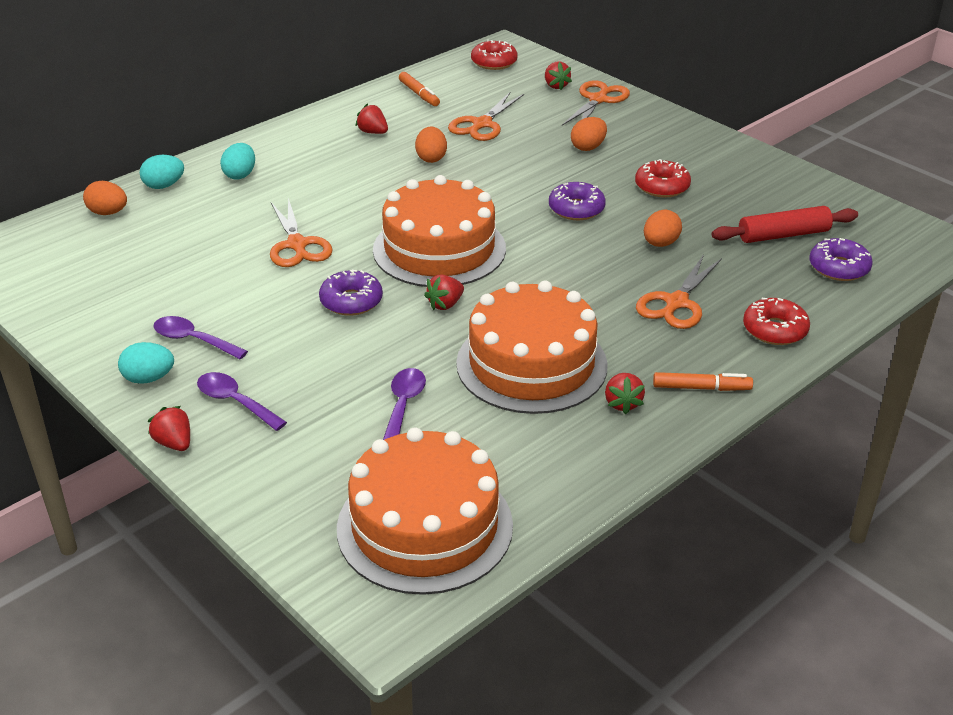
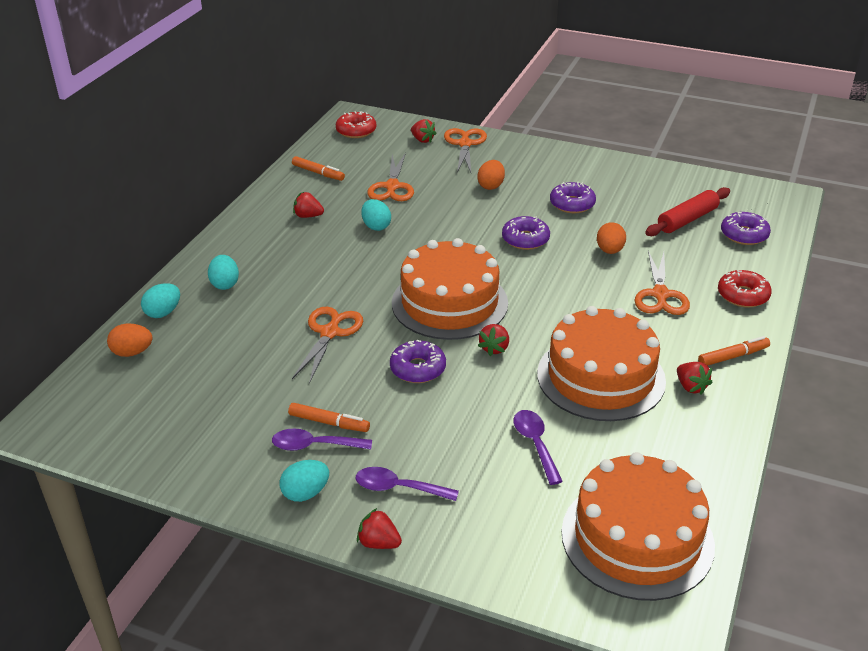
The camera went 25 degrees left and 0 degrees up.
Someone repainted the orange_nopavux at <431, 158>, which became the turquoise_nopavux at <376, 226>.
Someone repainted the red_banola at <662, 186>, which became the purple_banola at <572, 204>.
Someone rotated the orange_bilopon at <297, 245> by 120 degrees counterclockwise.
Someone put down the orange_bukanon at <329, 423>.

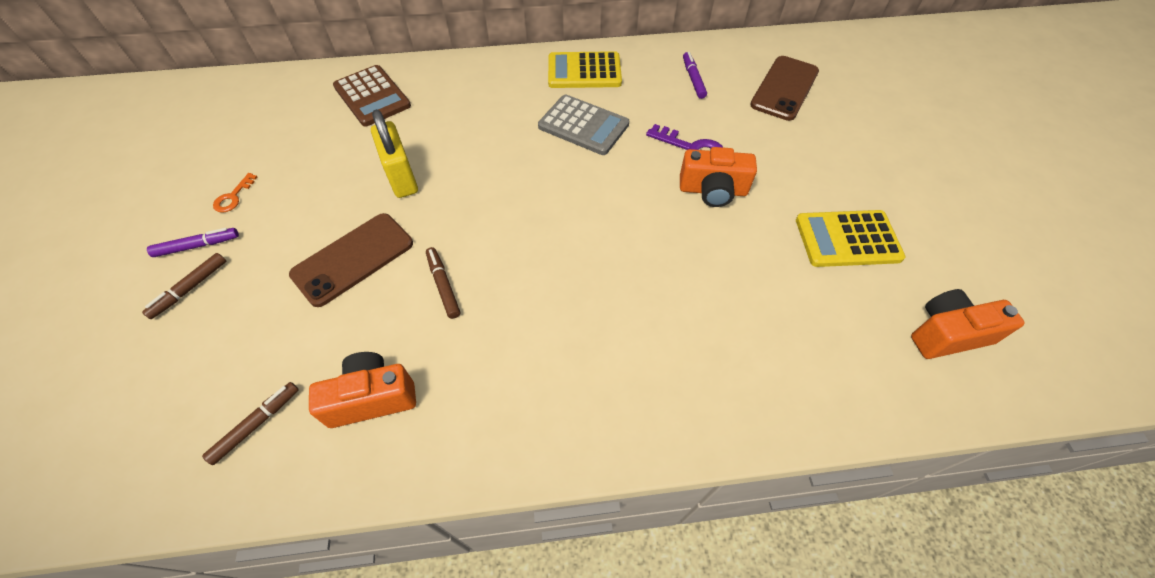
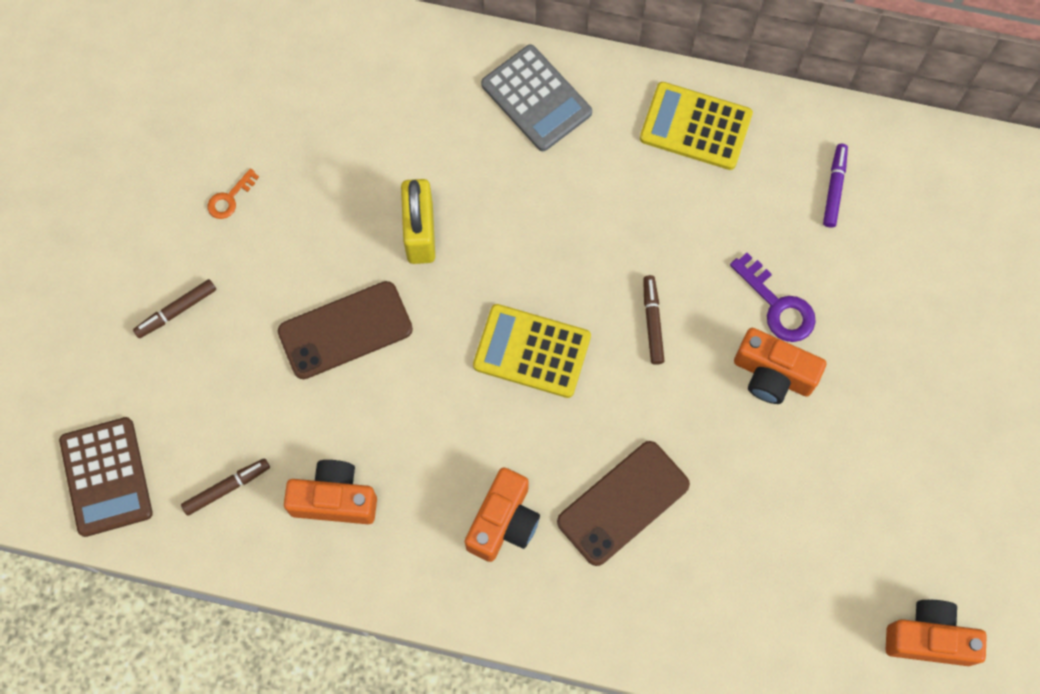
The camera went 20 degrees right and 15 degrees up.
Someone carried the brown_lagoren from <784, 88> to <623, 503>.
Someone carried the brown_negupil from <372, 96> to <106, 477>.
Someone carried the grey_negupil from <583, 125> to <536, 98>.
Someone carried the yellow_negupil from <847, 239> to <532, 351>.
Someone took away the purple_bukanon at <197, 246>.
Someone carried the brown_bukanon from <443, 285> to <652, 322>.
Someone put down the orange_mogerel at <503, 522>.

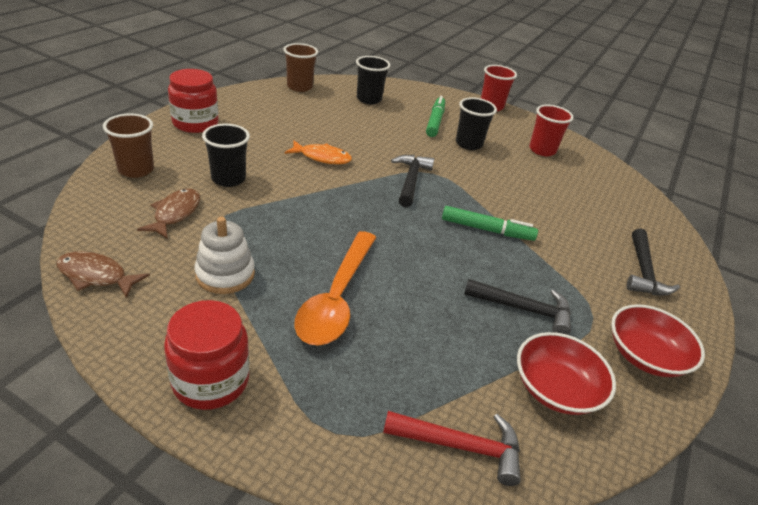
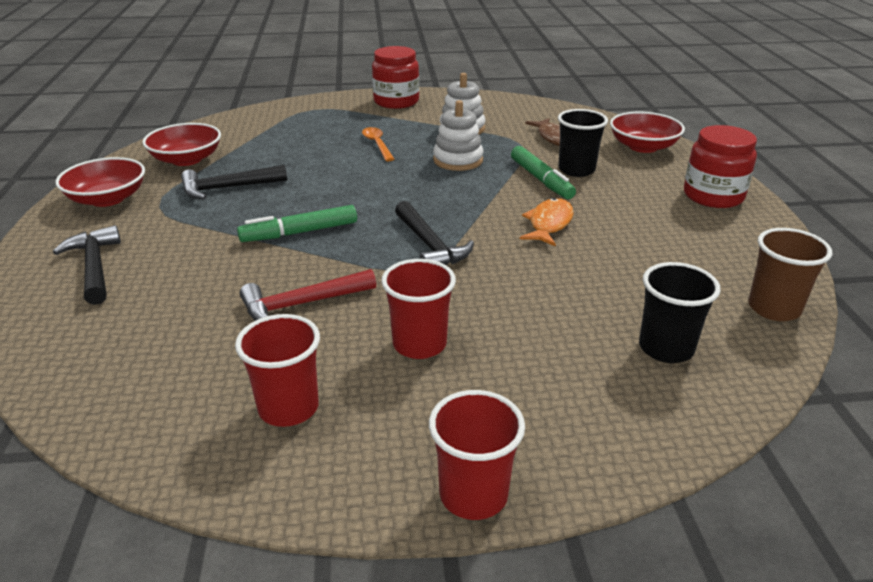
The camera went 150 degrees right and 5 degrees down.
Someone carried the green_bukanon from <435, 121> to <541, 180>.
Someone repainted the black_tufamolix at <468, 144>, which became the red_tufamolix at <419, 344>.
Someone swapped the brown_tufamolix at <136, 169> for the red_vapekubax at <643, 147>.
Someone rotated the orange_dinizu at <322, 157> by 135 degrees clockwise.
Someone scaled the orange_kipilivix at <336, 298> by 0.50.
Someone took away the brown_dinizu at <96, 276>.
Someone carried the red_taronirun from <461, 446> to <301, 305>.
Someone put down the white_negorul at <458, 160>.

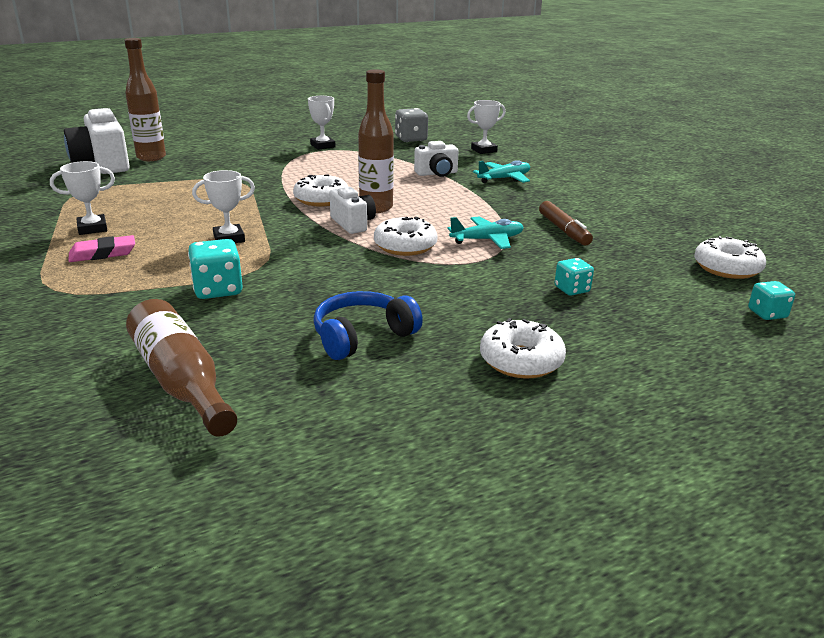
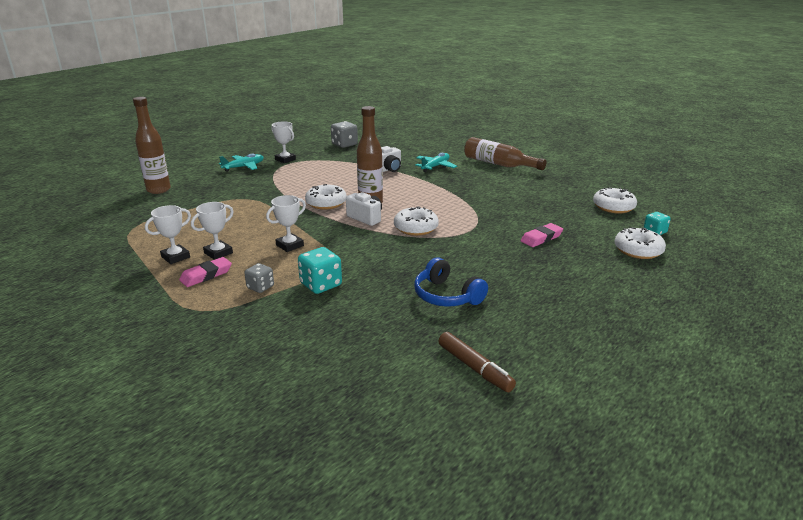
The camera went 20 degrees left and 0 degrees up.
Someone carried the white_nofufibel from <484, 150> to <218, 253>.
Someone took away the white_mogerel at <102, 164>.
Someone carried the brown_bukanon from <563, 230> to <474, 367>.
Someone carried the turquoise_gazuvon from <487, 240> to <243, 167>.
Someone swapped the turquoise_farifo at <572, 289> for the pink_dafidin at <541, 238>.
Someone rotated the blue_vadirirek at <362, 336> by 75 degrees counterclockwise.
Someone carried the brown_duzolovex from <181, 382> to <499, 164>.
Someone carried the white_banola from <521, 361> to <638, 250>.
Someone put down the grey_farifo at <260, 287>.

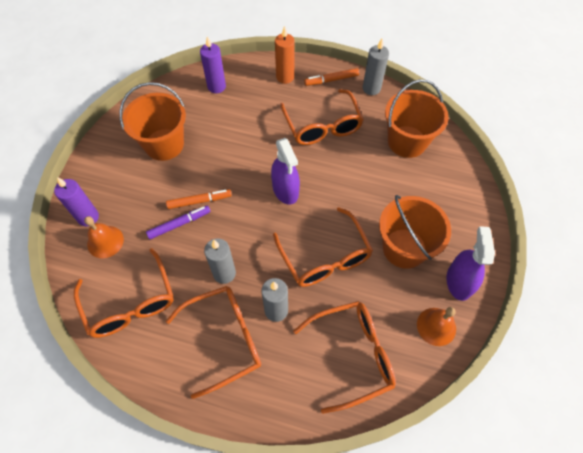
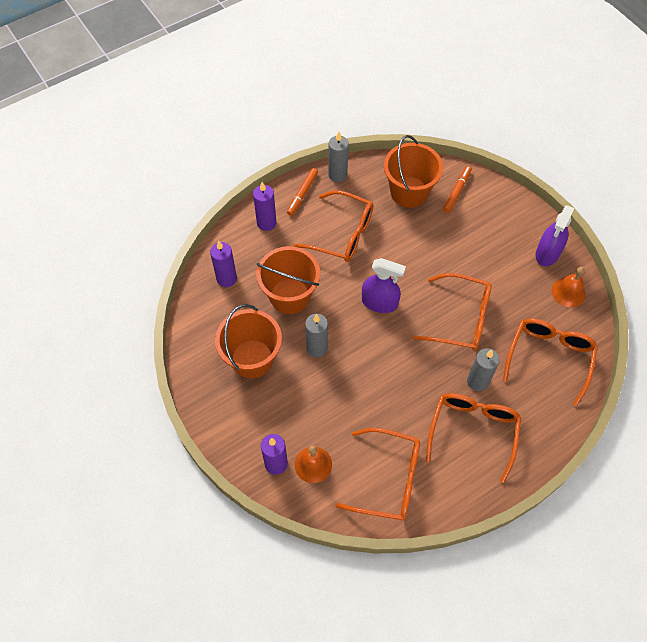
The camera went 50 degrees left and 0 degrees up.
Someone repainted the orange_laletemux at <285, 77>, which became the purple_laletemux at <266, 223>.
Someone carried the orange_bukanon from <199, 201> to <456, 191>.
Someone carried the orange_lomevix from <404, 248> to <290, 296>.
Someone took away the purple_bukanon at <179, 224>.
Someone rotated the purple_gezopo at <459, 281> by 105 degrees counterclockwise.
Someone carried the grey_laletemux from <224, 273> to <317, 348>.

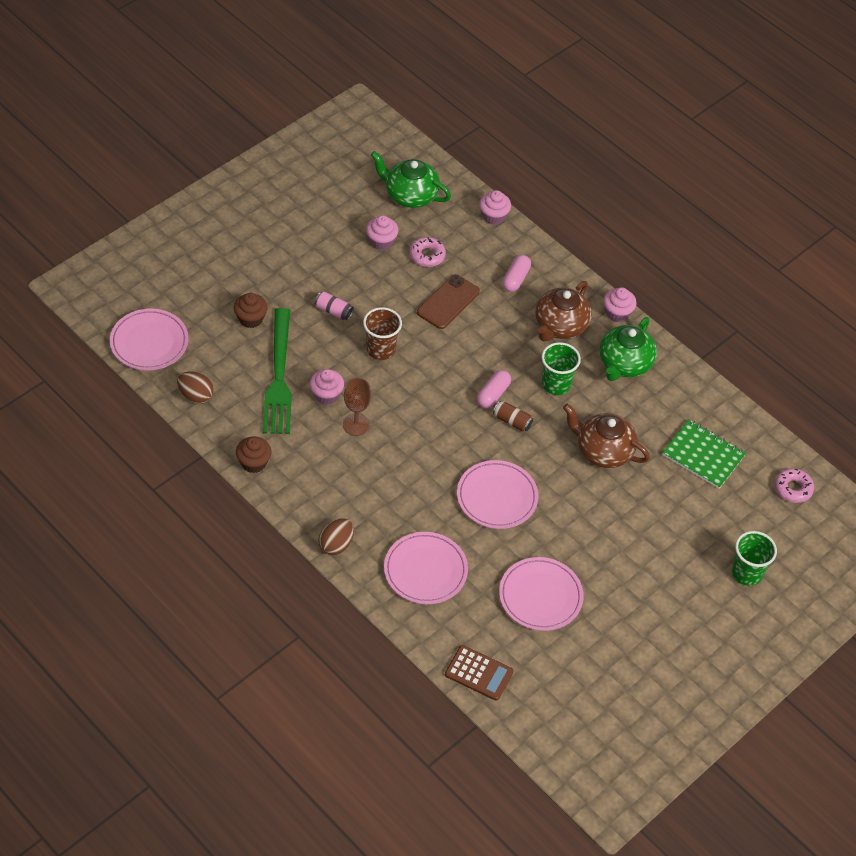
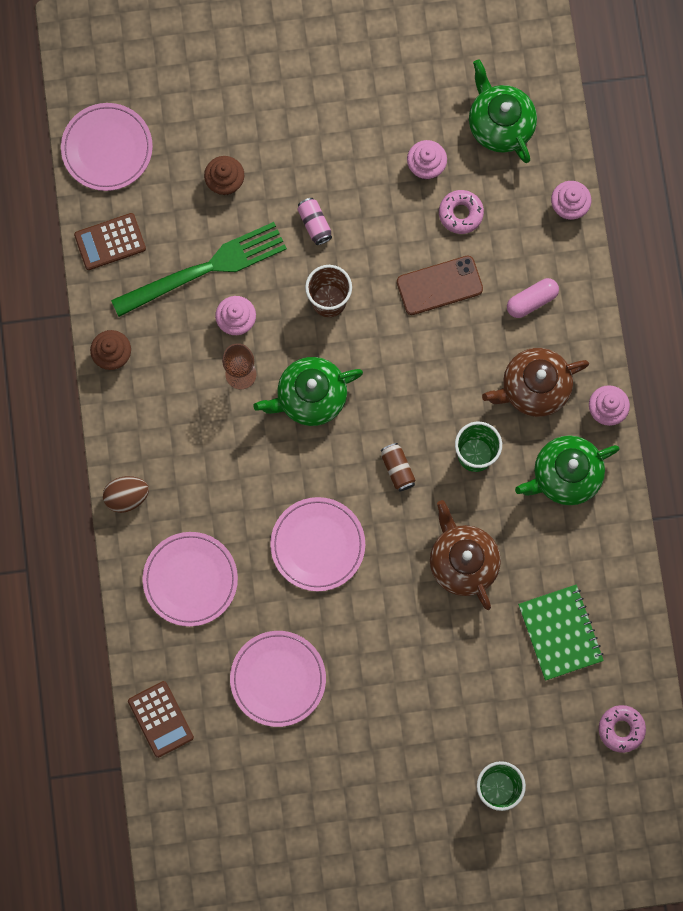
The camera went 40 degrees right and 25 degrees up.
Someone rotated the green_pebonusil at <279, 376> by 150 degrees counterclockwise.
Someone took away the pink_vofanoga at <493, 394>.
Someone swapped the brown_nopavux at <196, 396> for the brown_negupil at <110, 242>.
Someone put down the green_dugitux at <310, 397>.

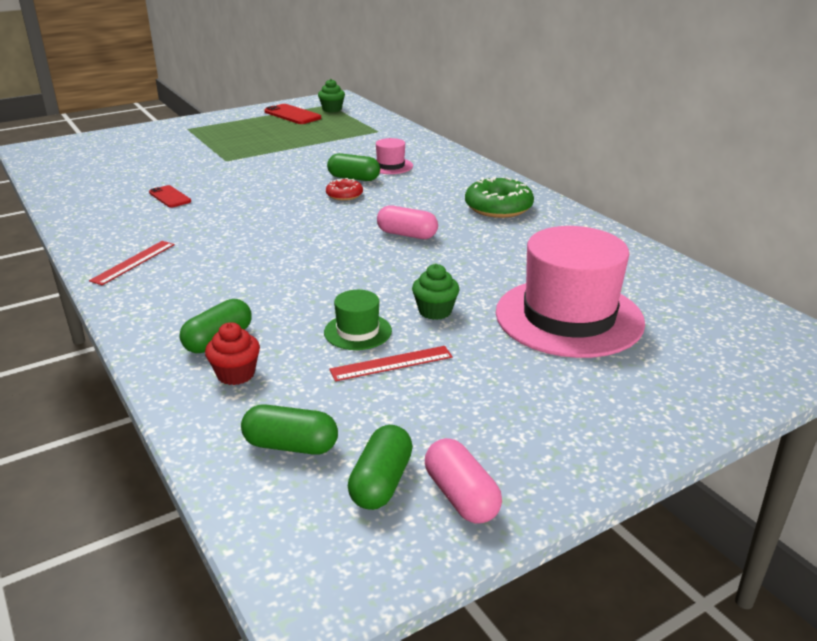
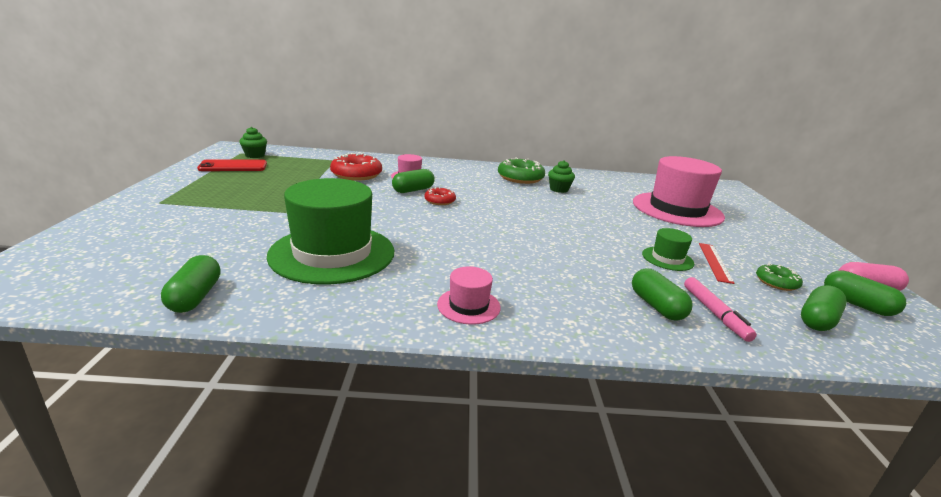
The camera went 60 degrees left and 5 degrees down.
Someone swapped the red_lagoren at <170, 197> for the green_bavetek at <332, 253>.
Someone took away the pink_vofanoga at <407, 234>.
Someone swapped the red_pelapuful at <133, 262> for the pink_bavetek at <468, 306>.
Someone carried the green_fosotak from <435, 311> to <559, 189>.
Someone swapped the red_fosotak at <236, 374> for the pink_bukanon at <715, 313>.
Someone put down the red_banola at <356, 174>.
Someone put down the green_vofanoga at <195, 297>.
Someone put down the green_banola at <776, 282>.

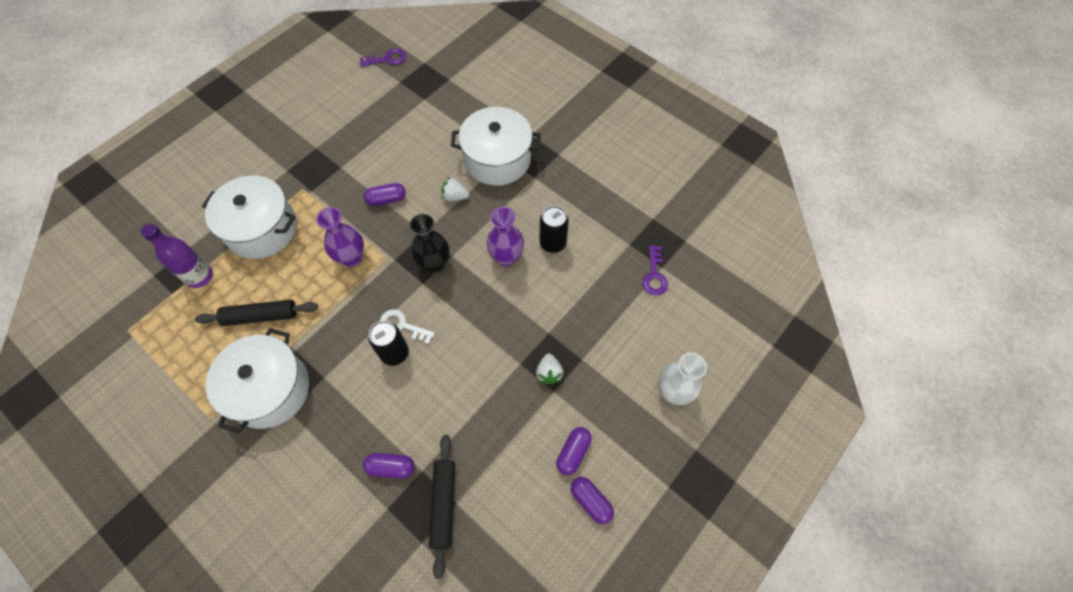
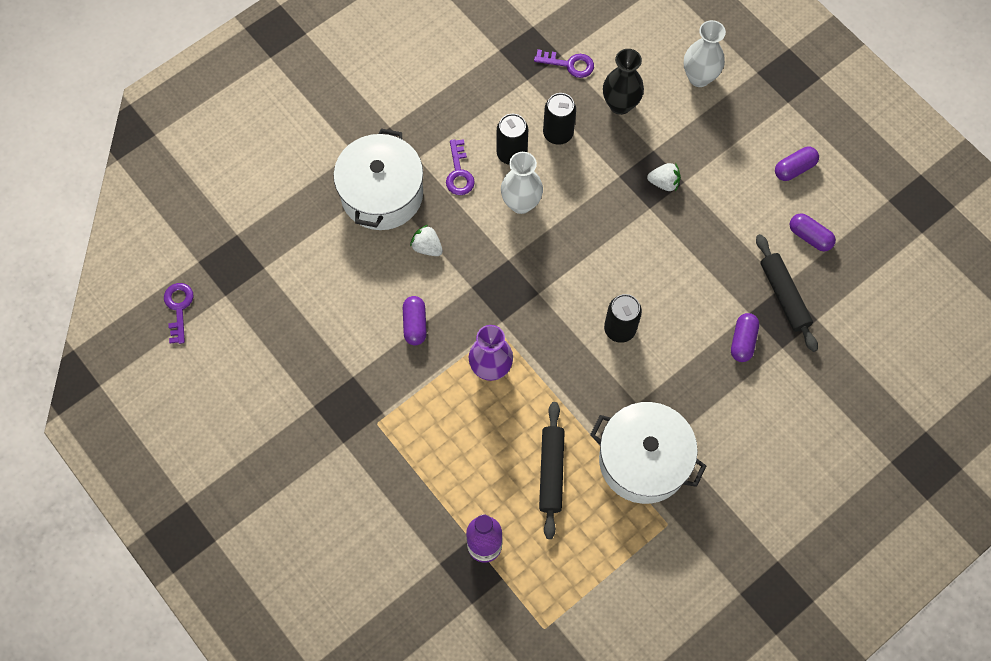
The camera went 80 degrees left and 5 degrees up.
Someone took away the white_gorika at <261, 229>.
Someone rotated the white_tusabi at <455, 196> by 105 degrees clockwise.
Someone repainted the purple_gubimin at <506, 257>, which became the white_gubimin at <521, 203>.
Someone carried the black_gubimin from <434, 264> to <620, 104>.
Someone took away the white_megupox at <402, 326>.
Someone carried the purple_vofanoga from <573, 453> to <809, 236>.
Someone rotated the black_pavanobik at <444, 504> by 60 degrees clockwise.
Someone put down the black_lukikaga at <558, 133>.
Someone put down the purple_megupox at <459, 173>.

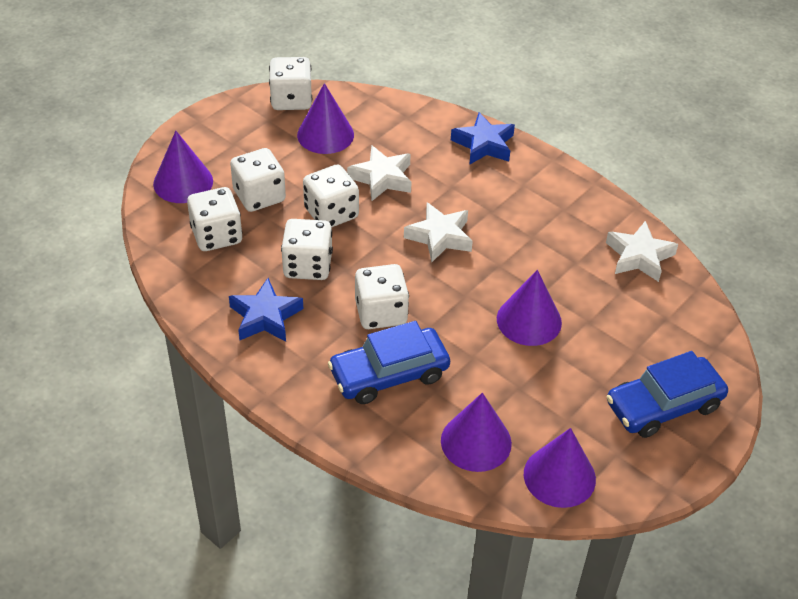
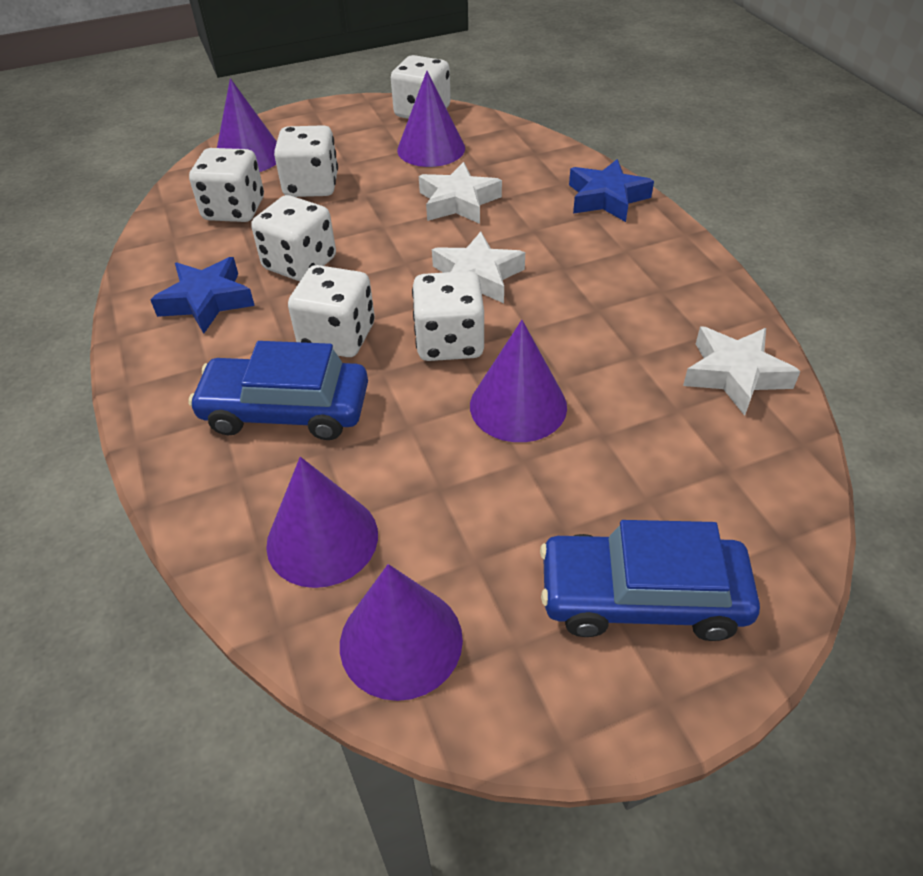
The camera went 30 degrees right and 0 degrees up.
Someone carried the white_farifo from <331, 213> to <449, 342>.

